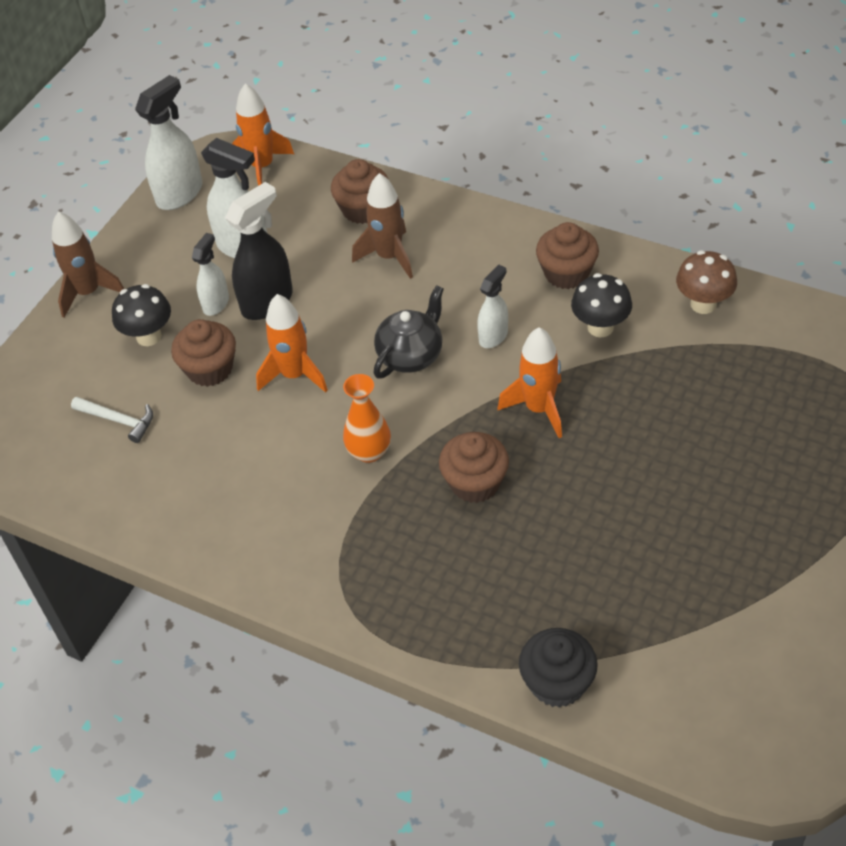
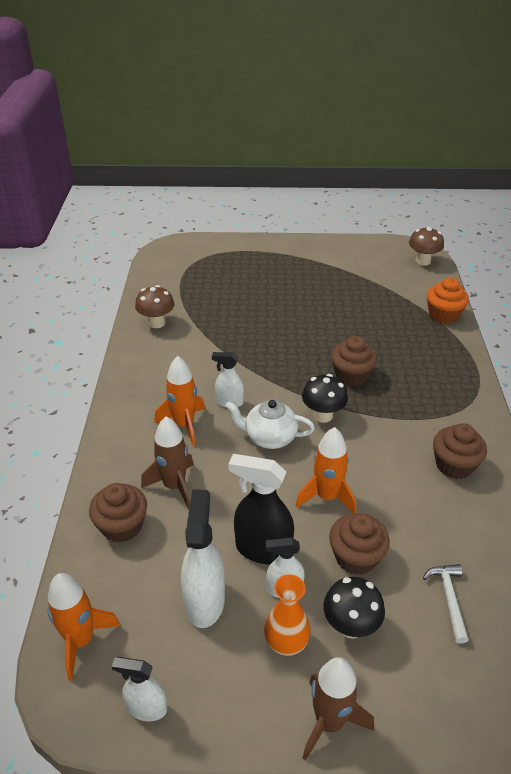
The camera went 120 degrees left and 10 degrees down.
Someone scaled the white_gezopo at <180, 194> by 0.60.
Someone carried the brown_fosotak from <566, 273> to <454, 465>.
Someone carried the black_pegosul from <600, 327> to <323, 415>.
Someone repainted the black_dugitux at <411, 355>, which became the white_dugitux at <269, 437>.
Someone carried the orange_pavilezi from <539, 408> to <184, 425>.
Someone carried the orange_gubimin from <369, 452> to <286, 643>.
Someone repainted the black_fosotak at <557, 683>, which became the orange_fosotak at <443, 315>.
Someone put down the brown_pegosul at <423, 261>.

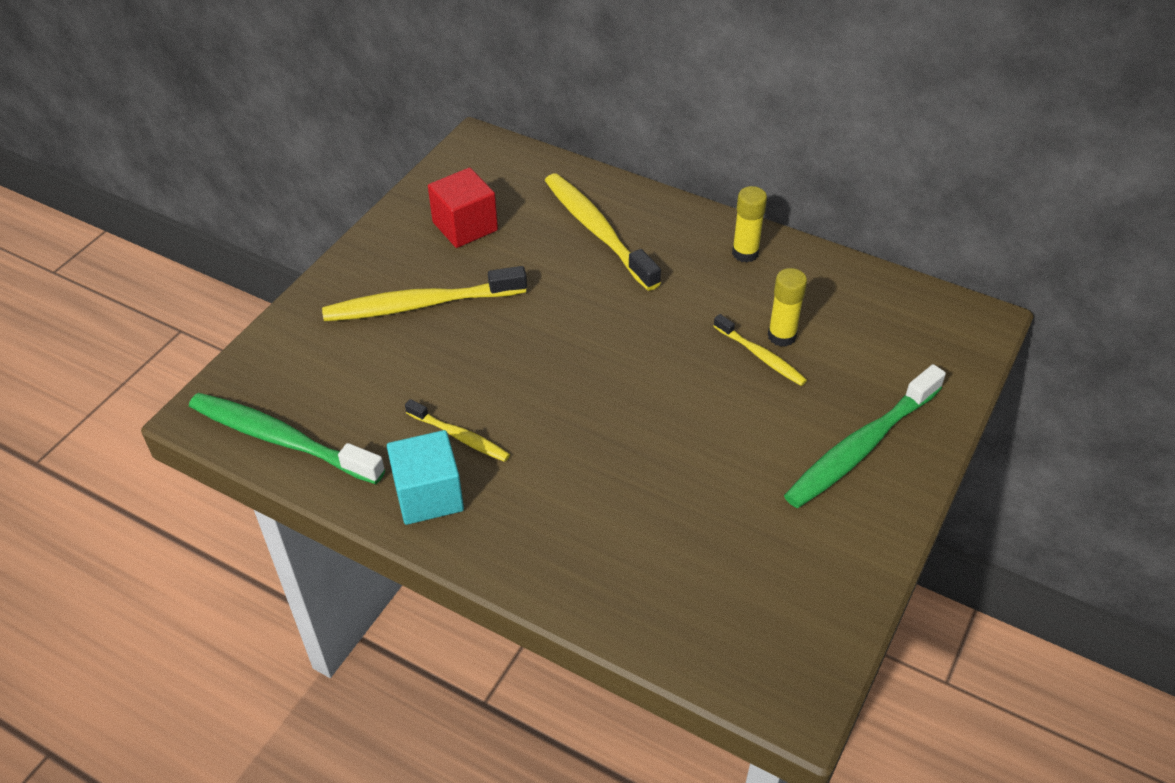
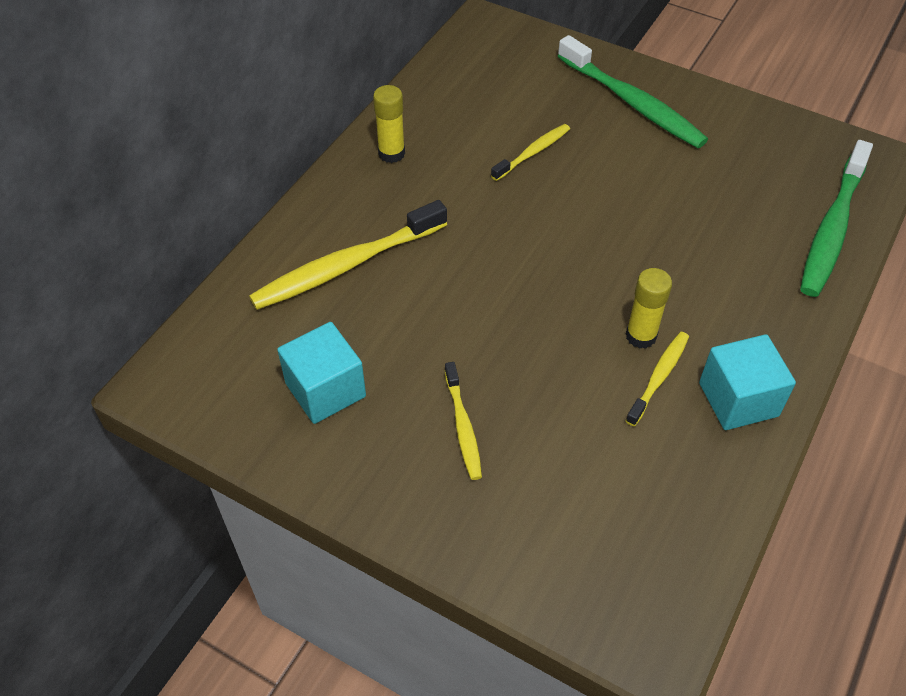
The camera went 90 degrees left and 5 degrees up.
Someone repainted the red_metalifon at <465, 226>, which became the turquoise_metalifon at <325, 390>.
Someone scaled the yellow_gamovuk at <420, 305> by 0.54.
Someone carried the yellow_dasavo from <781, 336> to <641, 336>.
Someone carried the green_gamovuk from <281, 439> to <832, 228>.

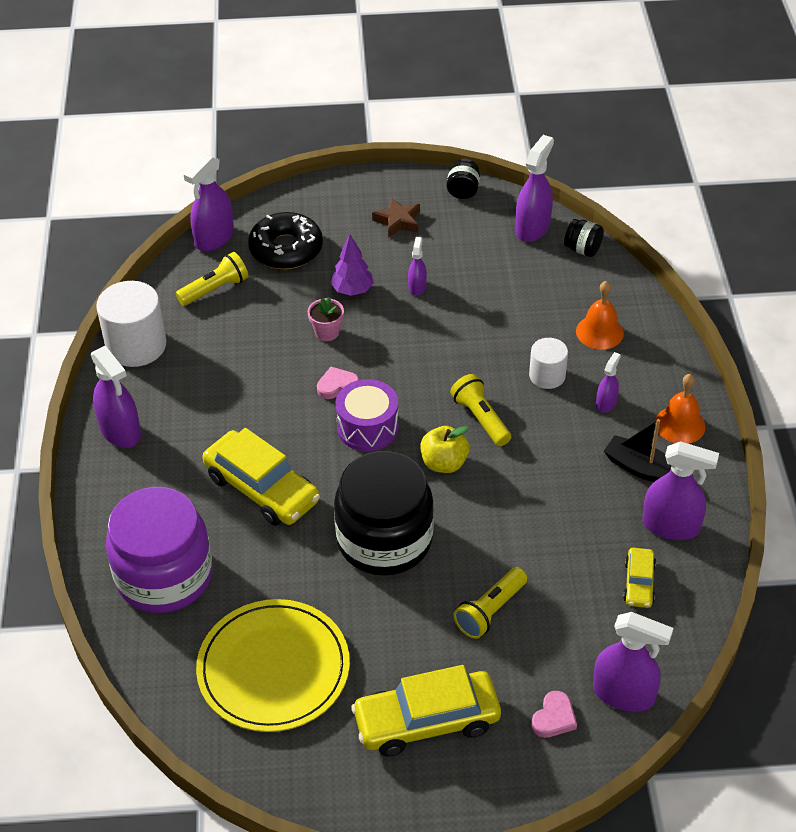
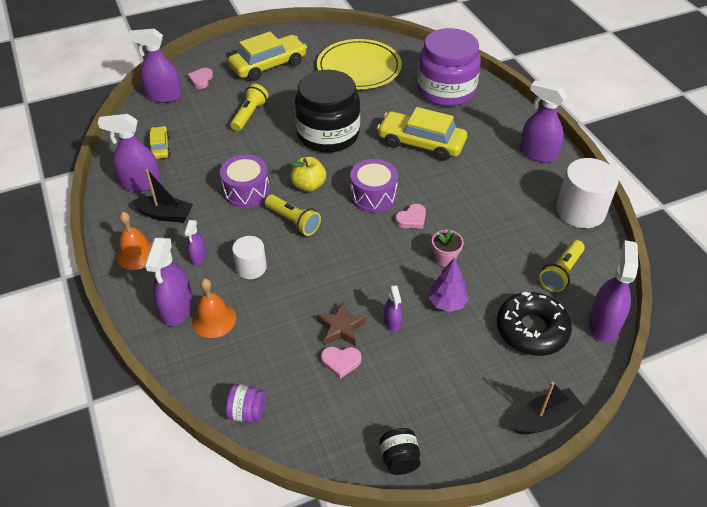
The camera went 160 degrees right and 0 degrees up.
Someone carried the purple_gezopo from <532, 228> to <177, 308>.
Someone carried the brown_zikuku from <398, 221> to <341, 328>.
Someone repainted the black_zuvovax at <582, 249>, which became the purple_zuvovax at <247, 412>.
Someone put down the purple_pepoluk at <246, 191>.
Someone put down the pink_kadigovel at <341, 362>.
Someone put down the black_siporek at <545, 419>.

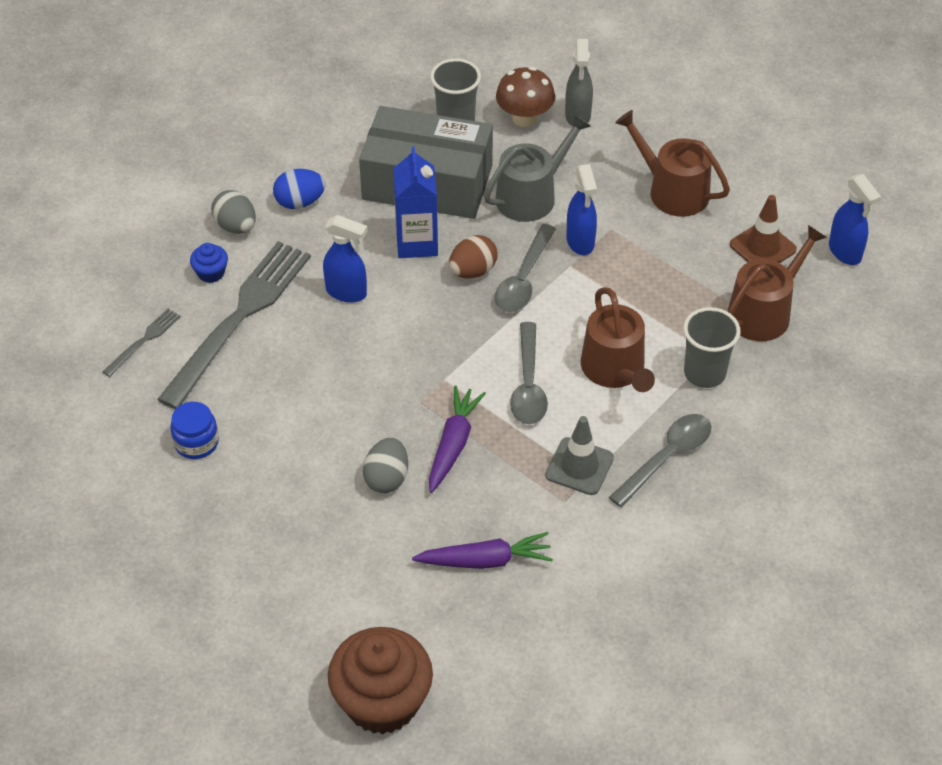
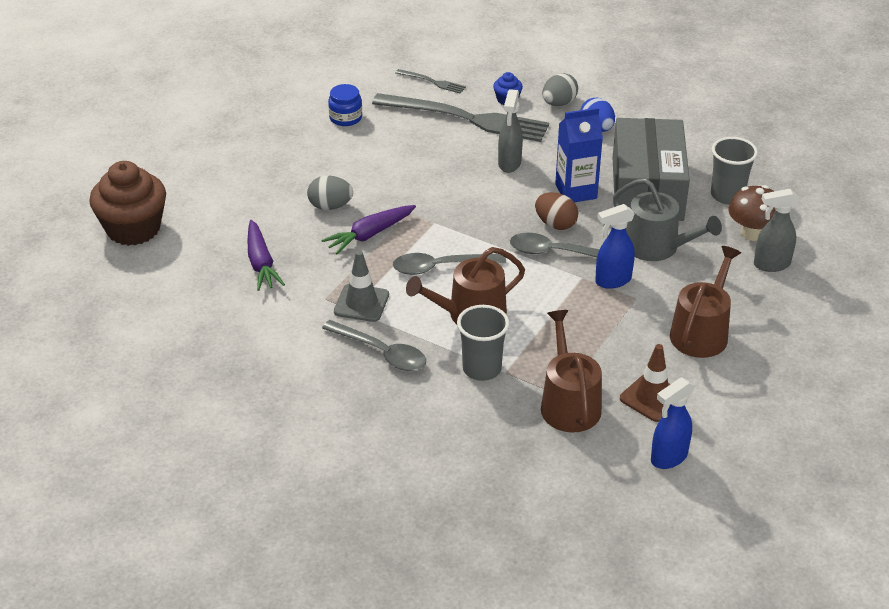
The camera went 80 degrees right and 10 degrees down.
Someone repainted the blue_gezopo at <347, 292>, which became the grey_gezopo at <509, 164>.
Someone rotated the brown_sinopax at <764, 312> by 135 degrees counterclockwise.
Someone rotated the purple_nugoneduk at <453, 444> by 135 degrees clockwise.

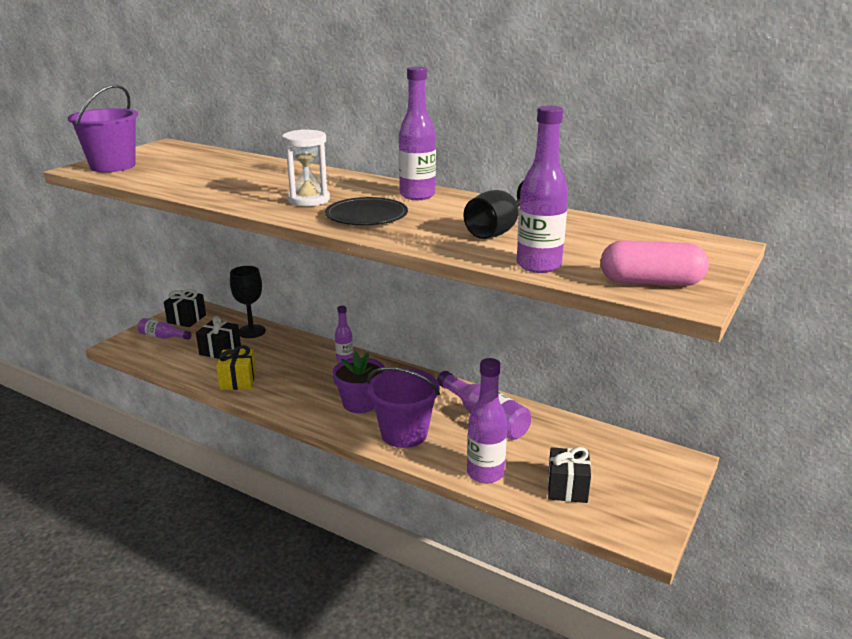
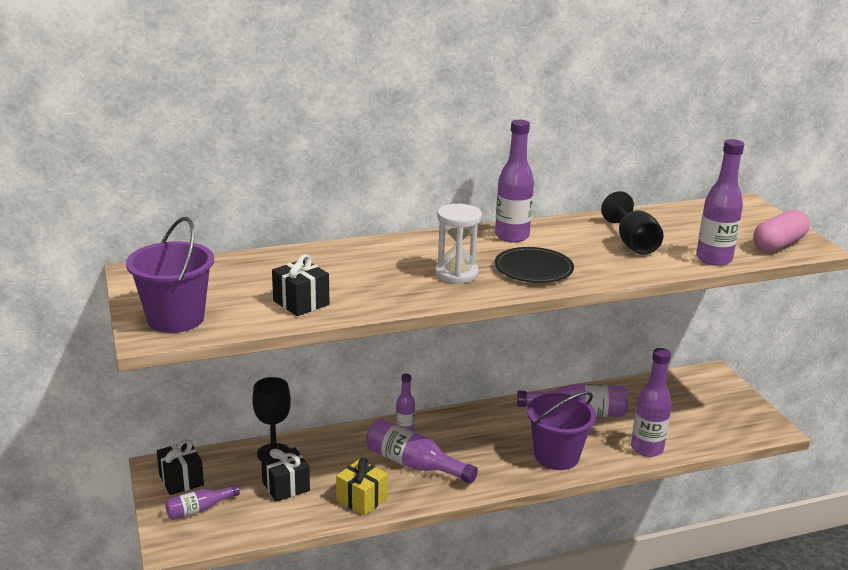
The camera went 50 degrees left and 0 degrees up.
Someone took away the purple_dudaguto at <360, 403>.
Someone carried the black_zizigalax from <567, 488> to <301, 302>.
Someone put down the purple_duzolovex at <414, 464>.

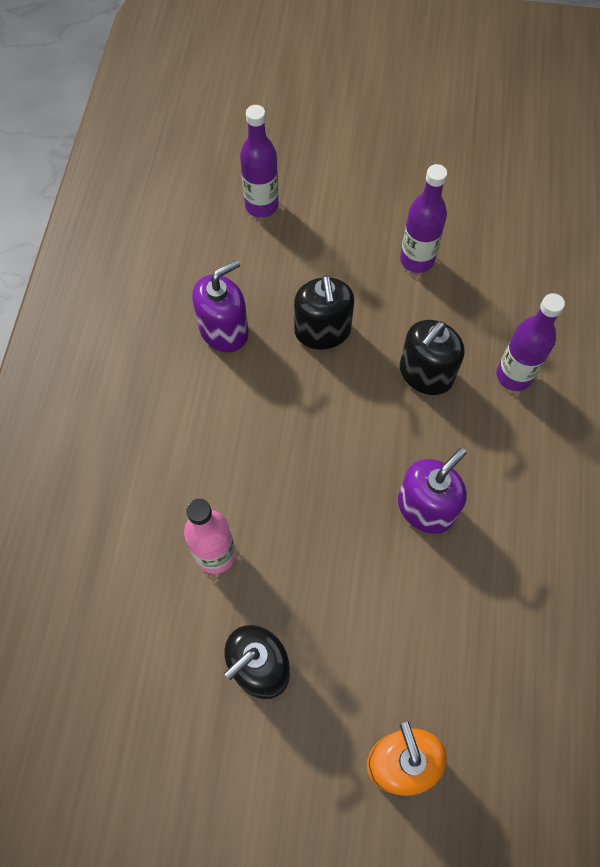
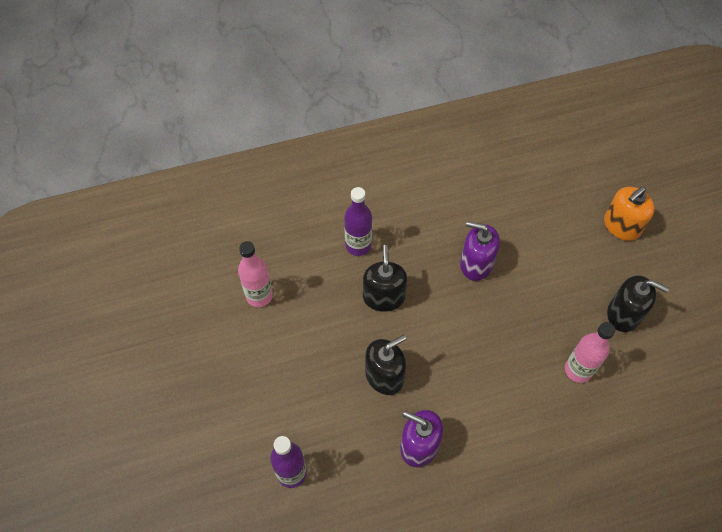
The camera went 115 degrees left and 5 degrees down.
Someone took away the purple_duzolovex at <417, 260>.
Someone rotated the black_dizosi at <425, 373> by 105 degrees counterclockwise.
Someone put down the pink_duzolovex at <259, 296>.

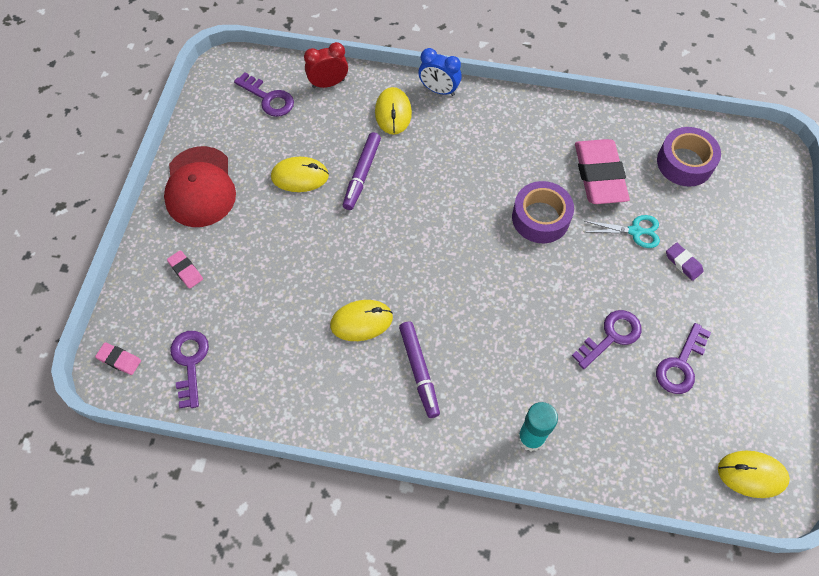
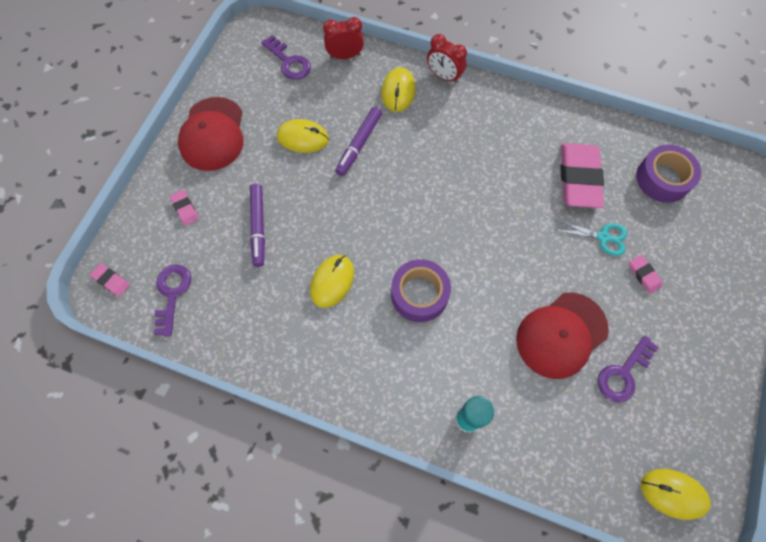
The camera went 10 degrees right and 5 degrees up.
Someone repainted the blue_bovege at <439, 90>, which became the red_bovege at <444, 76>.
Someone carried the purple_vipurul from <540, 218> to <419, 294>.
Someone repainted the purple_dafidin at <683, 263>, which became the pink_dafidin at <643, 275>.
Someone rotated the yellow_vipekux at <361, 321> by 60 degrees counterclockwise.
Someone swapped the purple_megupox at <611, 336> for the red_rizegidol at <561, 335>.
Someone carried the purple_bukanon from <419, 371> to <258, 227>.

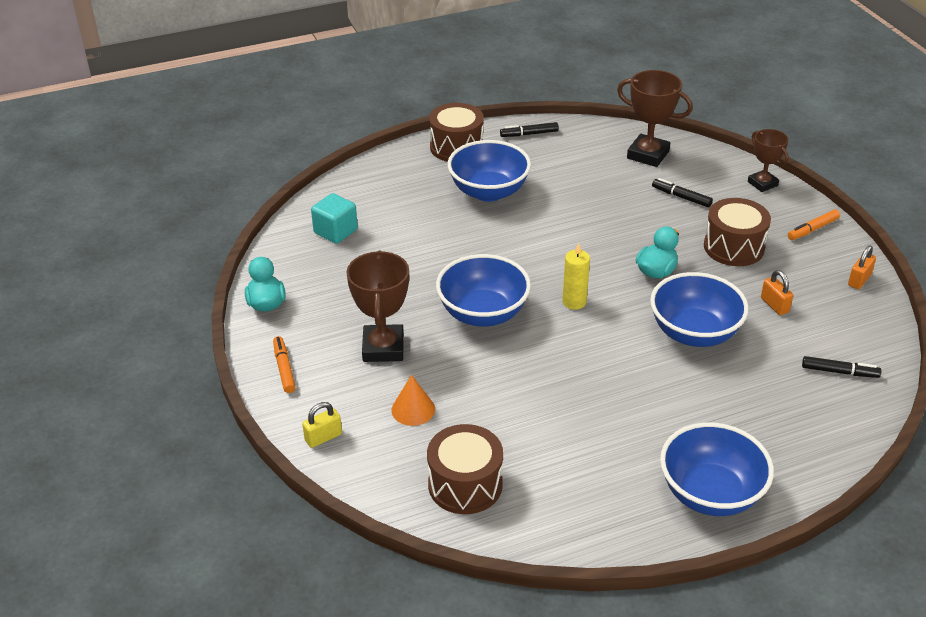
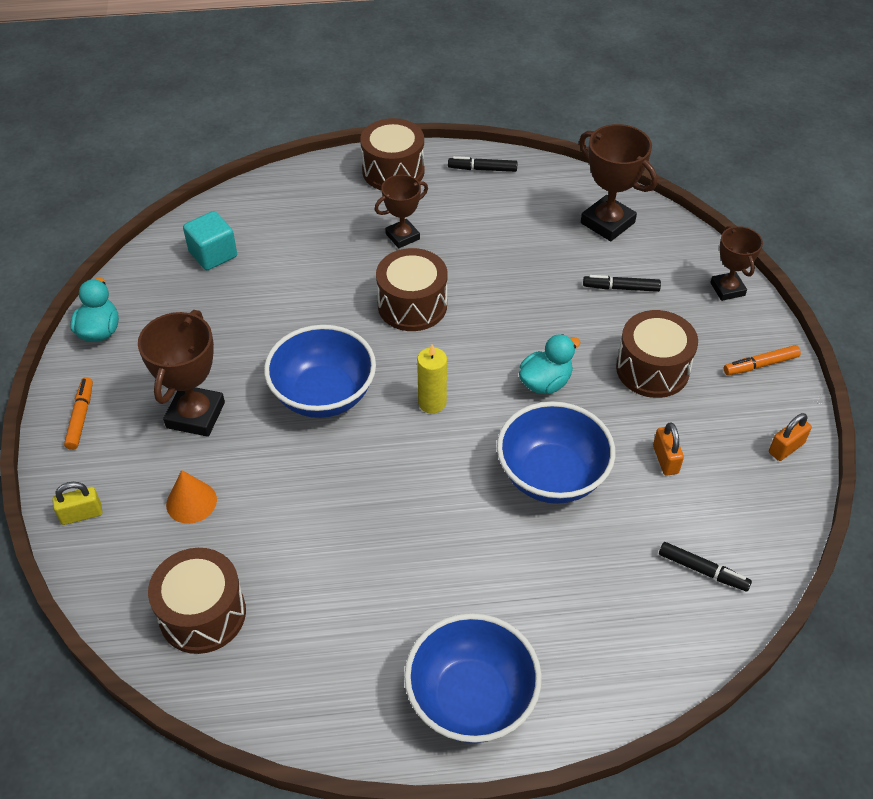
The camera went 15 degrees right and 10 degrees up.
Someone swapped the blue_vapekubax at <488, 192> for the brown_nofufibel at <402, 236>.
Someone rotated the black_bukanon at <681, 197> by 45 degrees counterclockwise.
Someone put down the brown_pepoluk at <412, 305>.

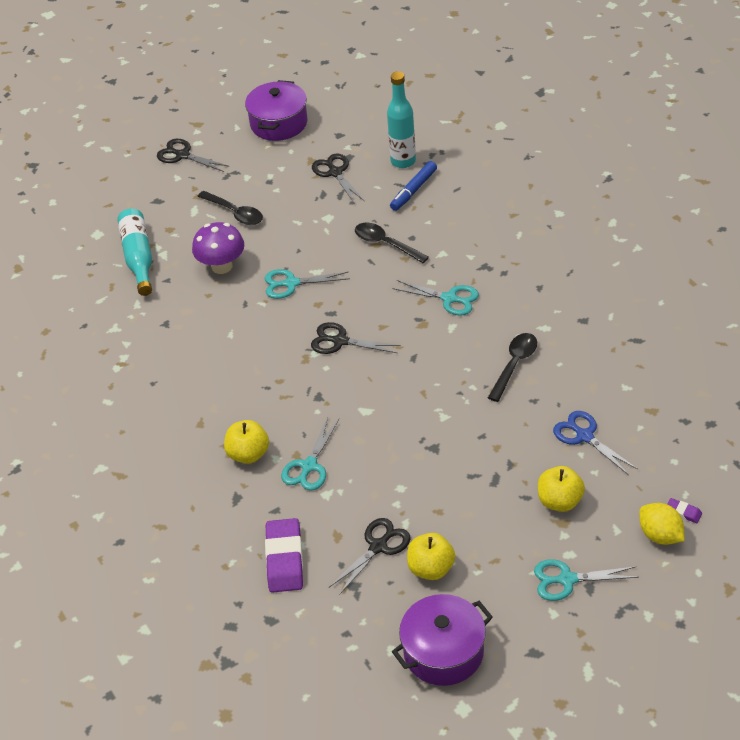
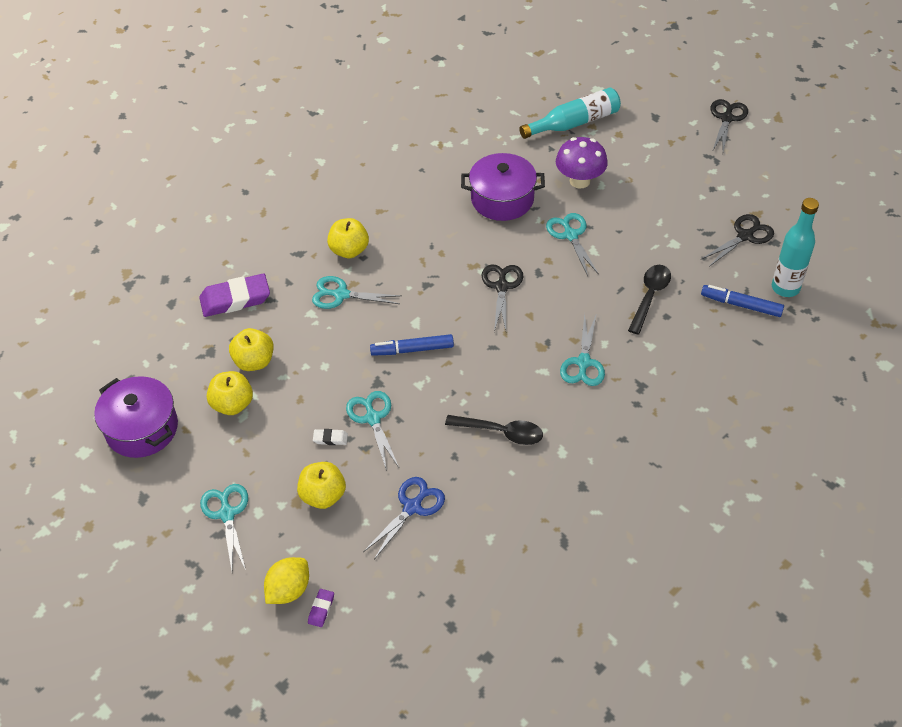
The camera went 75 degrees right and 5 degrees up.
Someone carried the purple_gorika from <279, 123> to <502, 199>.
Someone took away the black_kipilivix at <235, 213>.
Someone swapped the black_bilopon at <378, 546> for the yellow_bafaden at <254, 361>.
Someone put down the blue_bukanon at <412, 349>.
Someone put down the turquoise_bilopon at <373, 418>.
Someone put down the white_dafidin at <330, 438>.

